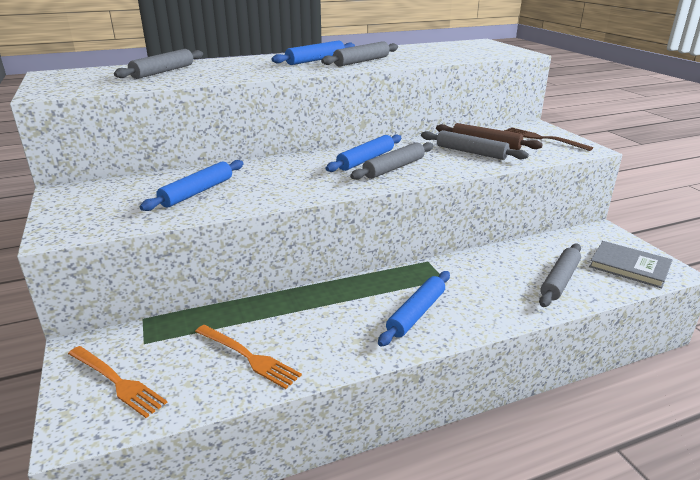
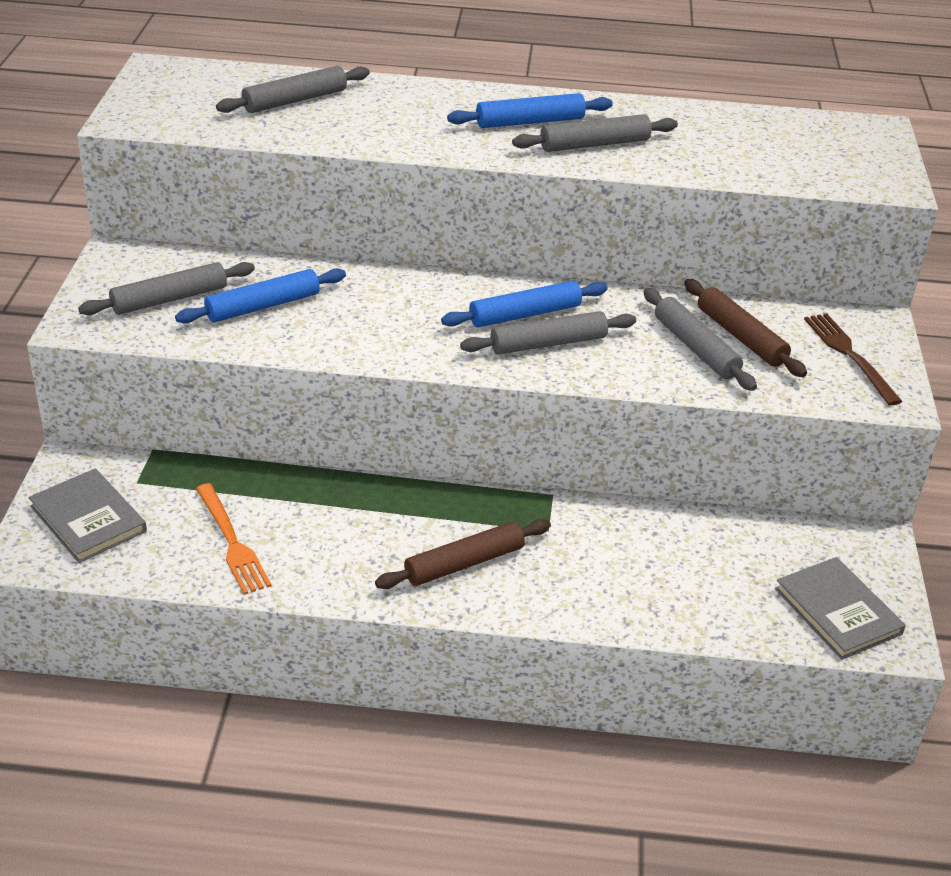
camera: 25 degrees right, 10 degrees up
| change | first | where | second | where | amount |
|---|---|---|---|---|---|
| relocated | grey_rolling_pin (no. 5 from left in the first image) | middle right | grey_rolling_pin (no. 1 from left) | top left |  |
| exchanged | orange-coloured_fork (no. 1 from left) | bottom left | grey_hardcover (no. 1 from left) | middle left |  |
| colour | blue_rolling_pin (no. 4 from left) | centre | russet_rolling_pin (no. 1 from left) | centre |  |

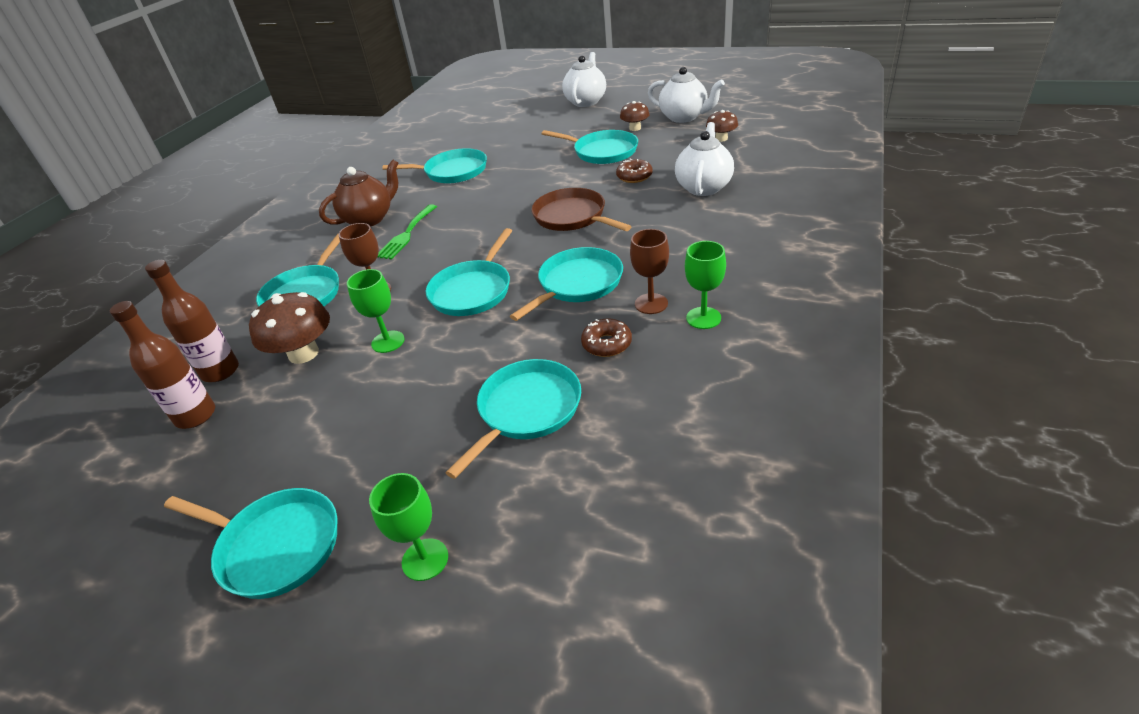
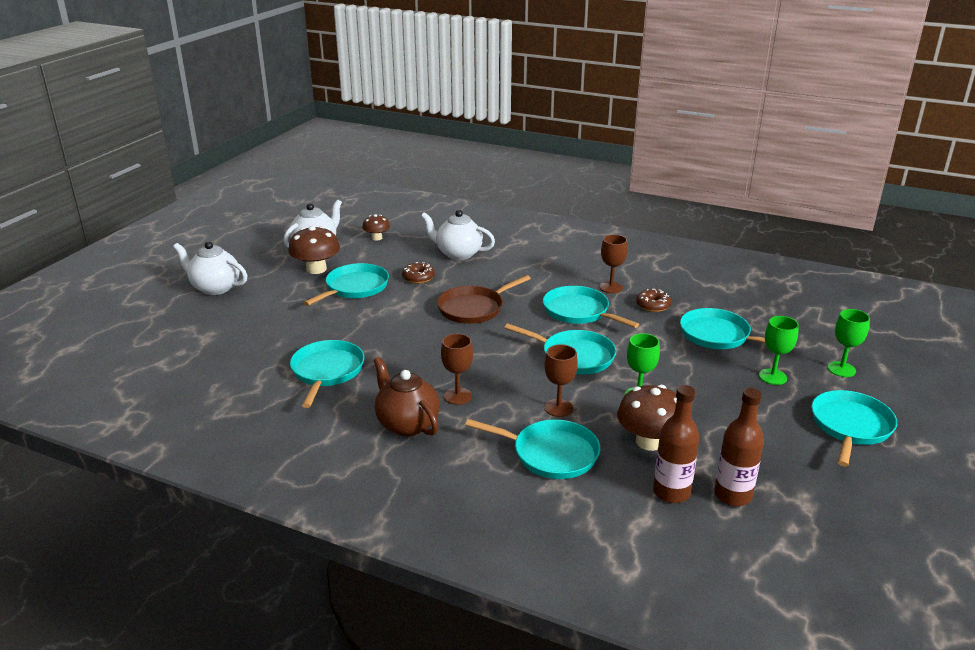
camera: 90 degrees left, 10 degrees down
| change | first | where | second | where | amount |
|---|---|---|---|---|---|
| relocated | emerald_wine_glass (no. 3 from left in the first image) | centre | emerald_wine_glass (no. 2 from left) | middle right |  |
| exchanged | emerald_fork | top centre | russet_wine_glass (no. 1 from left) | centre |  |
| size | russet_mushroom (no. 2 from left in the first image) | top centre | russet_mushroom (no. 1 from left) | middle left | x1.72 |

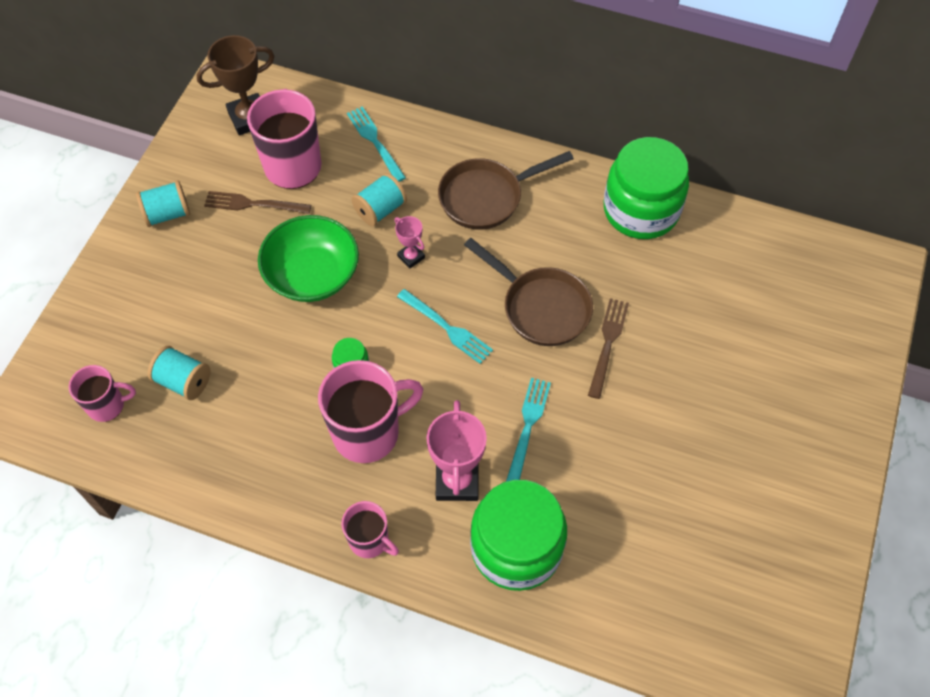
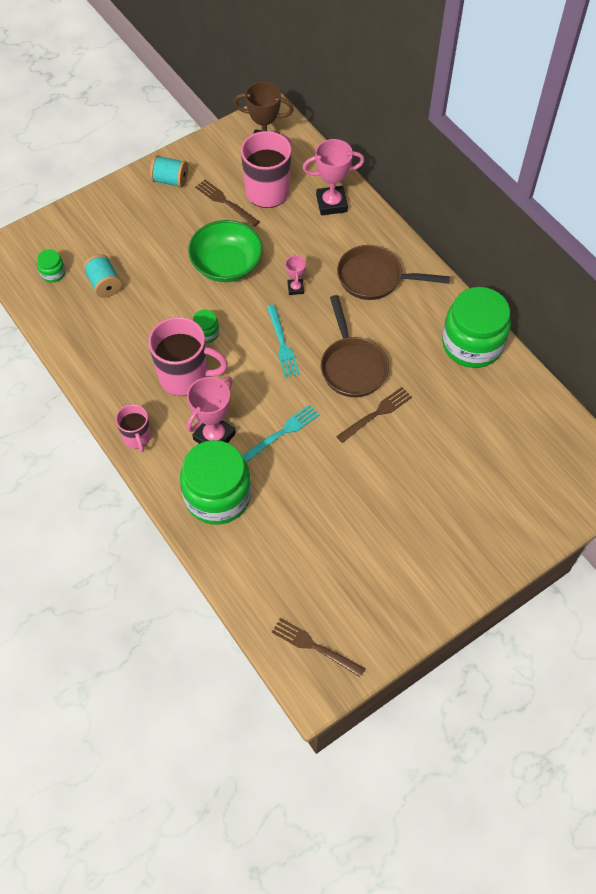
camera: 35 degrees right, 0 degrees up
| change | first | where | second | where | amount |
|---|---|---|---|---|---|
| missing | turquoise_spool (no. 3 from left) | top centre |  |  |  |
| appeared |  |  | russet_fork (no. 2 from left) | bottom centre |  |
| exchanged | pink_mug (no. 1 from left) | middle left | emerald_jam_jar (no. 1 from left) | top left |  |
| exchanged | turquoise_fork (no. 1 from left) | top centre | pink_award_cup (no. 3 from left) | top centre |  |

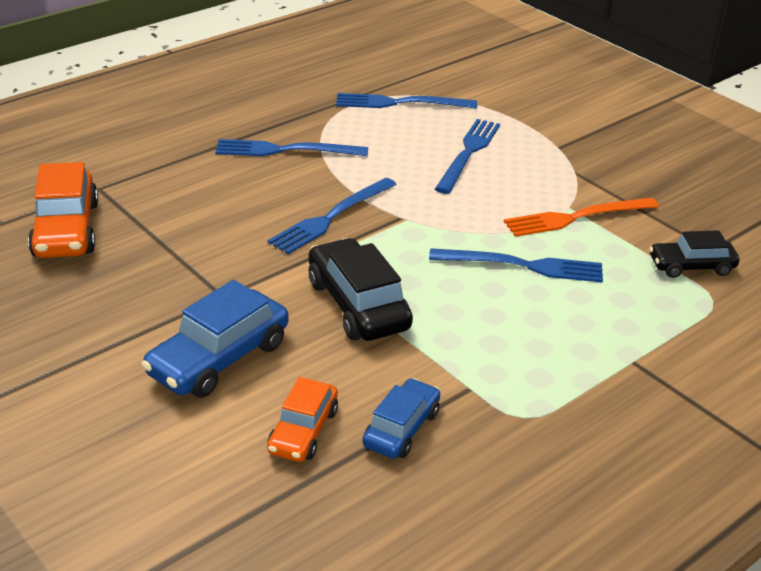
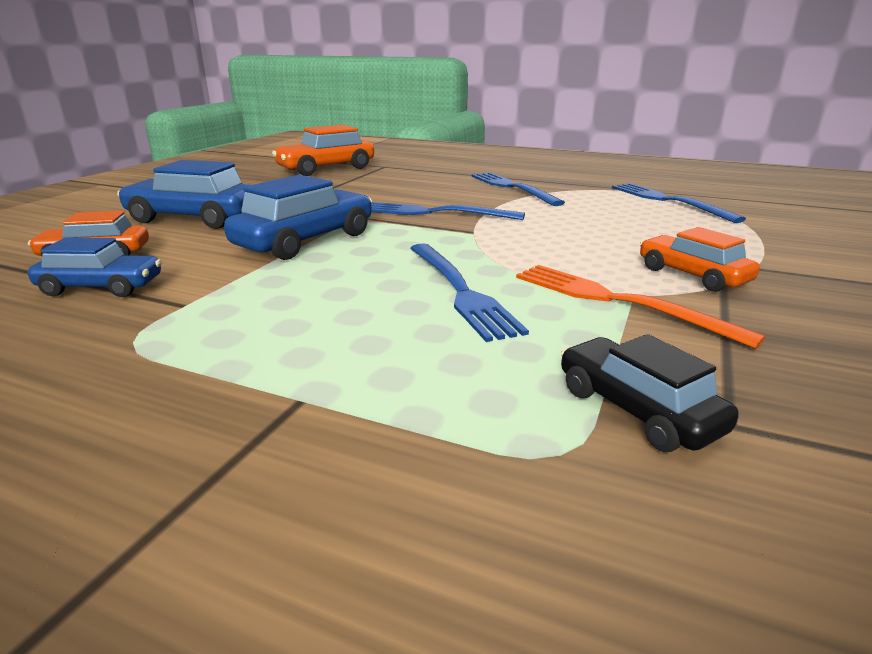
camera: 65 degrees right, 10 degrees down
| change | first | where | second | where | amount |
|---|---|---|---|---|---|
| missing | blue_fork (no. 4 from left) | top centre |  |  |  |
| appeared |  |  | orange-coloured_automobile (no. 3 from left) | middle right |  |
| colour | black_automobile (no. 1 from left) | centre | blue_automobile (no. 3 from left) | top centre |  |

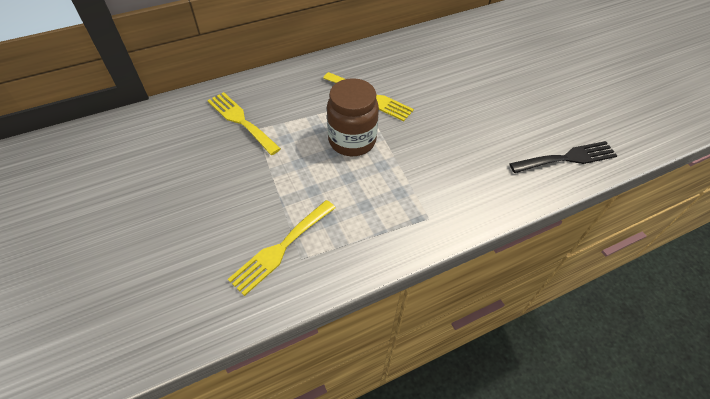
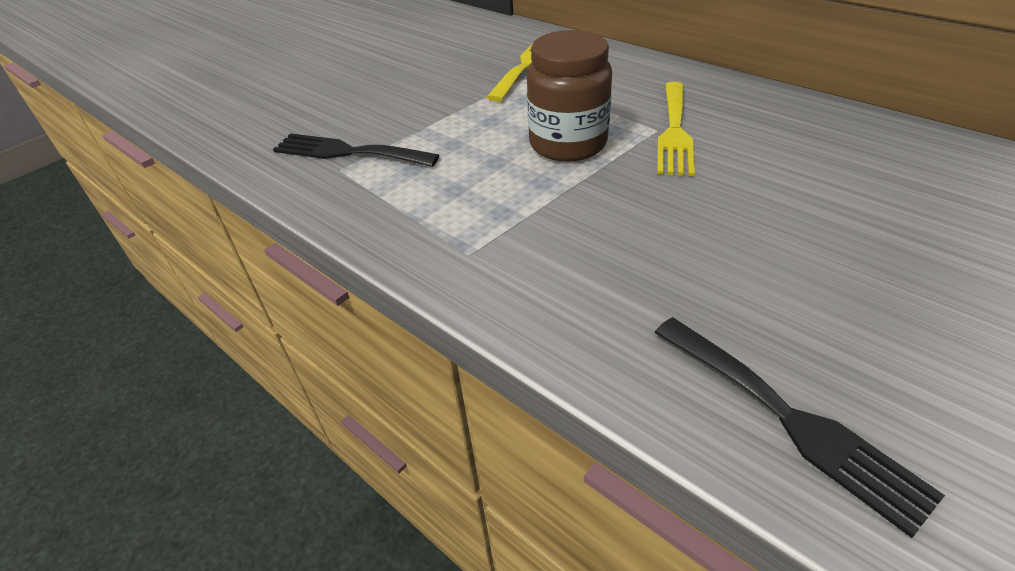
camera: 70 degrees right, 10 degrees down
| change | first | where | second | where | amount |
|---|---|---|---|---|---|
| colour | bright_yellow_fork (no. 2 from left) | centre | black_fork (no. 1 from left) | top centre |  |

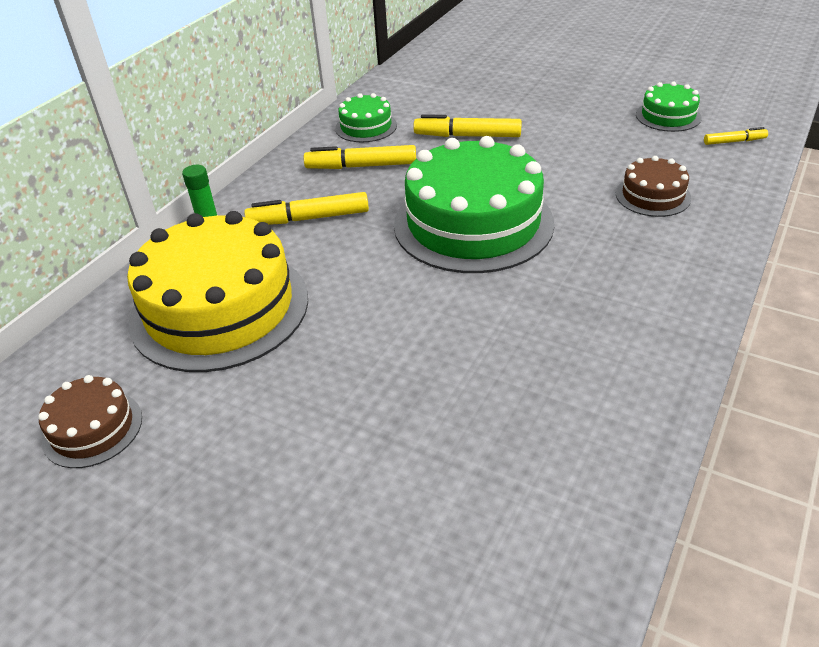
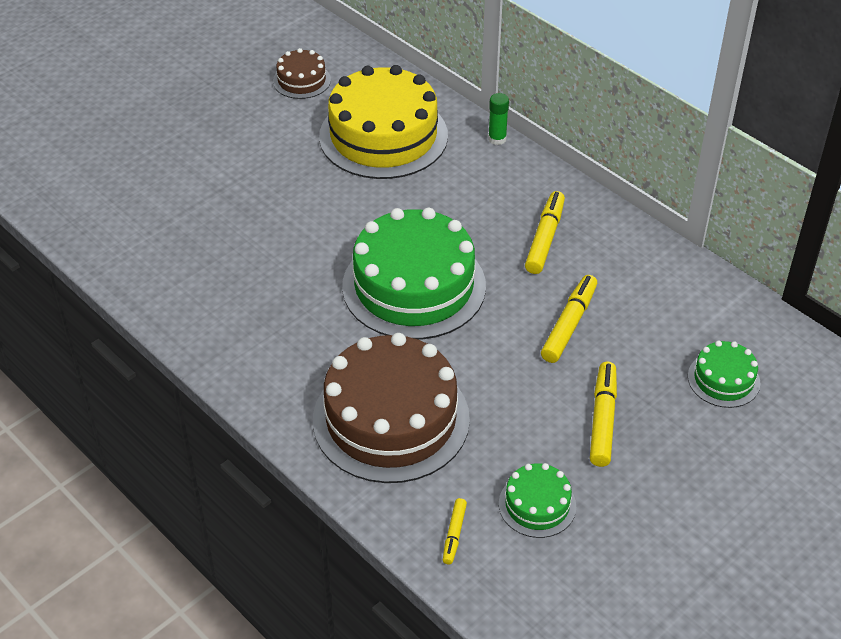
camera: 105 degrees right, 5 degrees up
| change | first | where | second | where | amount |
|---|---|---|---|---|---|
| relocated | bright_yellow_marker_pen (no. 1 from left in the first image) | top centre | bright_yellow_marker_pen (no. 4 from left) | middle right |  |
| relocated | emerald_gateau (no. 1 from left in the first image) | top centre | emerald_gateau (no. 3 from left) | middle right |  |
| size | russet_gateau (no. 2 from left) | top right |  | centre | x2.13 |

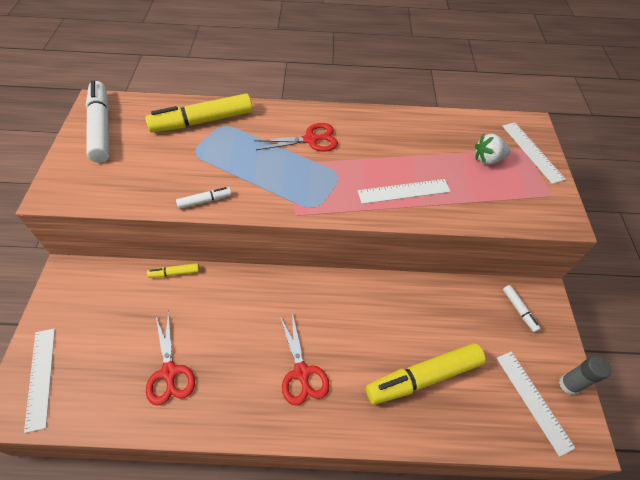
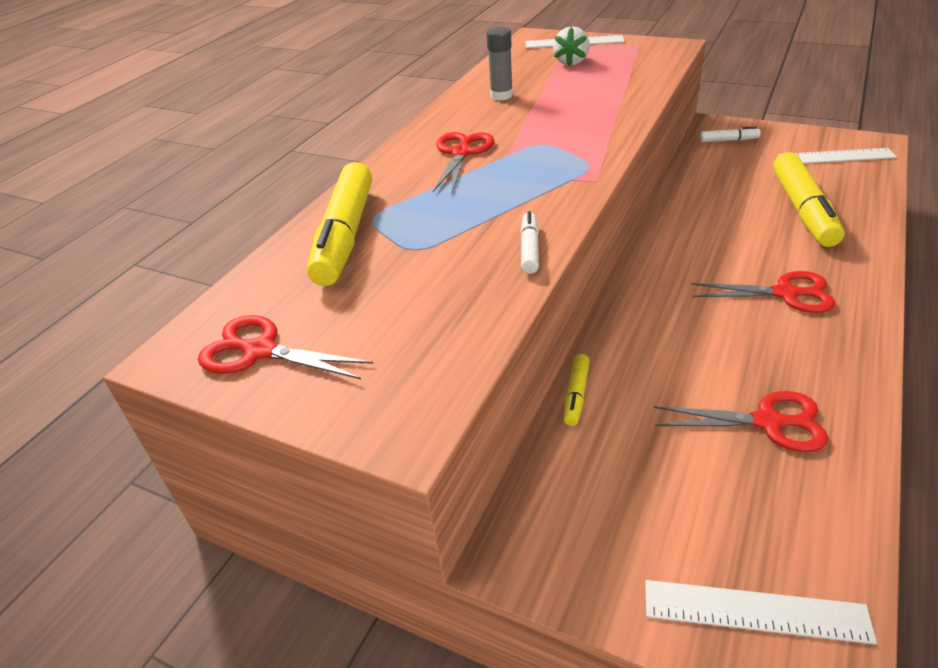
camera: 60 degrees left, 15 degrees down
| change | first | where | second | where | amount |
|---|---|---|---|---|---|
| missing | snow-white_ruler (no. 2 from left) | centre |  |  |  |
| relocated | grey_glue_stick | bottom right |  | top centre |  |
| exchanged | snow-white_marker_pen (no. 1 from left) | top left | crimson_scissors (no. 1 from left) | middle left |  |

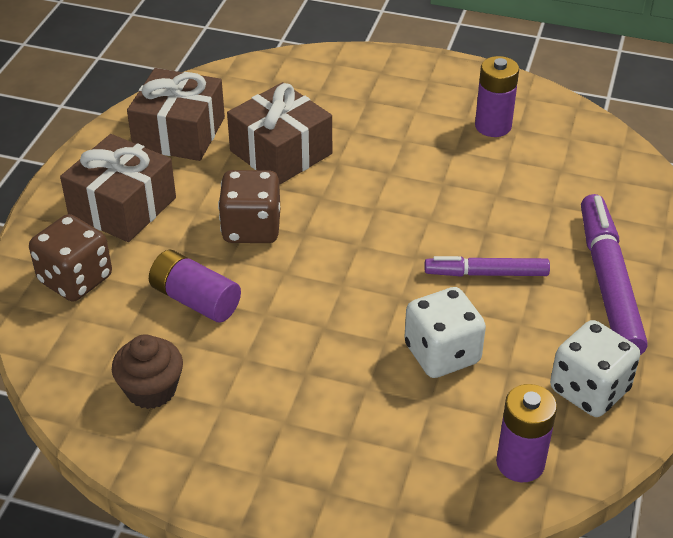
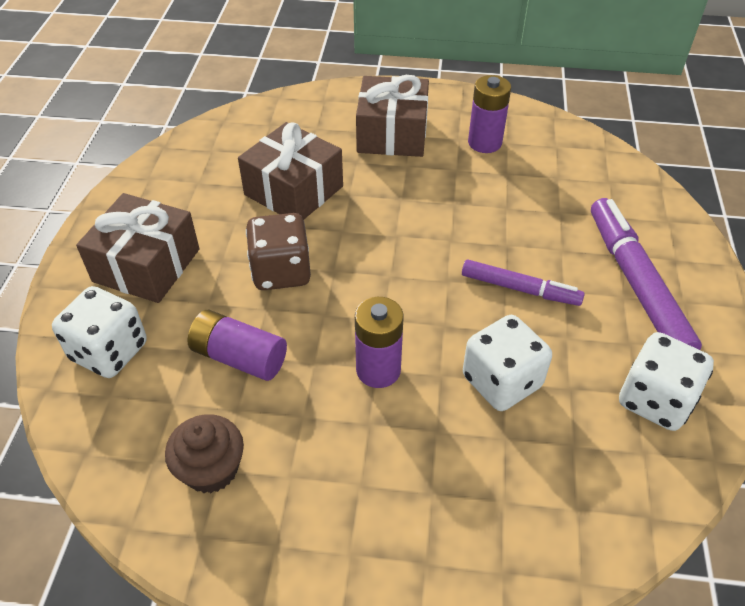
camera: 10 degrees left, 5 degrees up
| change | first | where | second | where | amount |
|---|---|---|---|---|---|
| relocated | russet_present (no. 2 from left in the first image) | top left | russet_present (no. 3 from left) | top centre |  |
| relocated | purple_battery (no. 3 from left in the first image) | bottom right | purple_battery (no. 2 from left) | centre |  |
| colour | russet_die (no. 1 from left) | middle left | snow-white_die (no. 1 from left) | middle left |  |
| spun | purple_marker_pen (no. 1 from left) | middle right |  | middle right | 150 degrees counterclockwise |

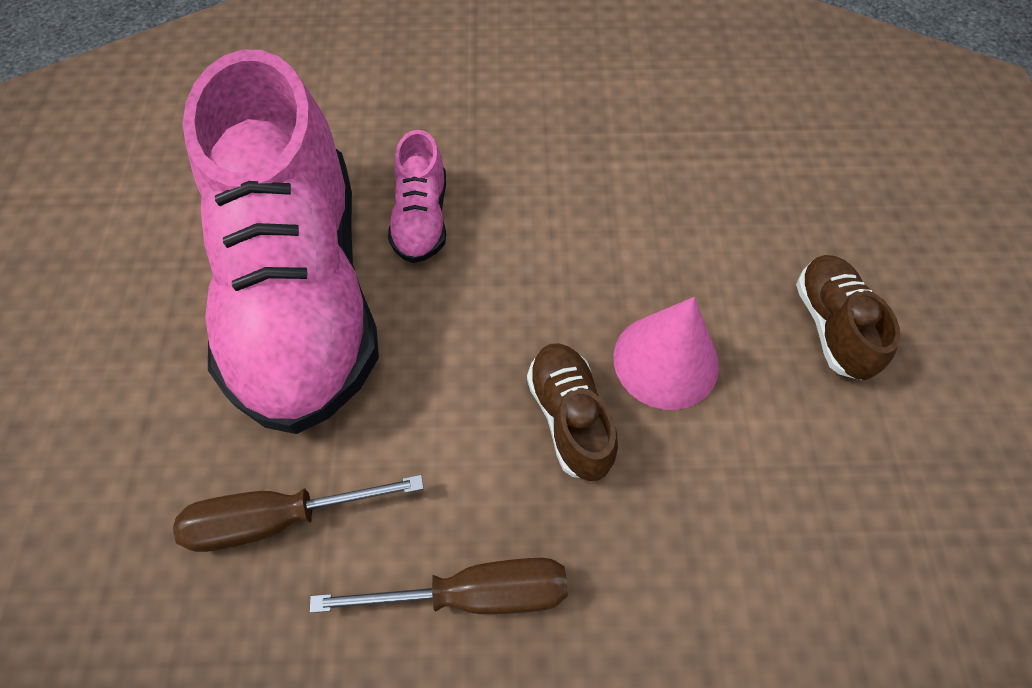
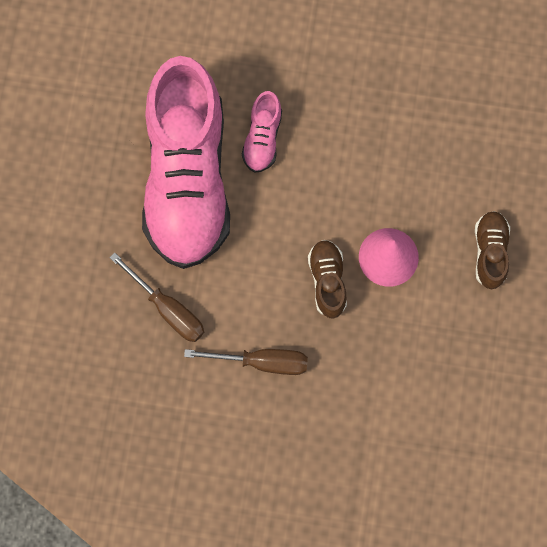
camera: 10 degrees right, 15 degrees up
| change | first | where | second | where | amount |
|---|---|---|---|---|---|
| spun | russet_screwdriver (no. 1 from left) | bottom left |  | middle left | 135 degrees counterclockwise |

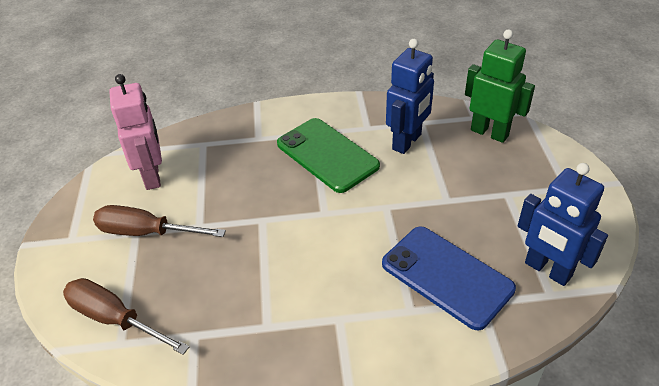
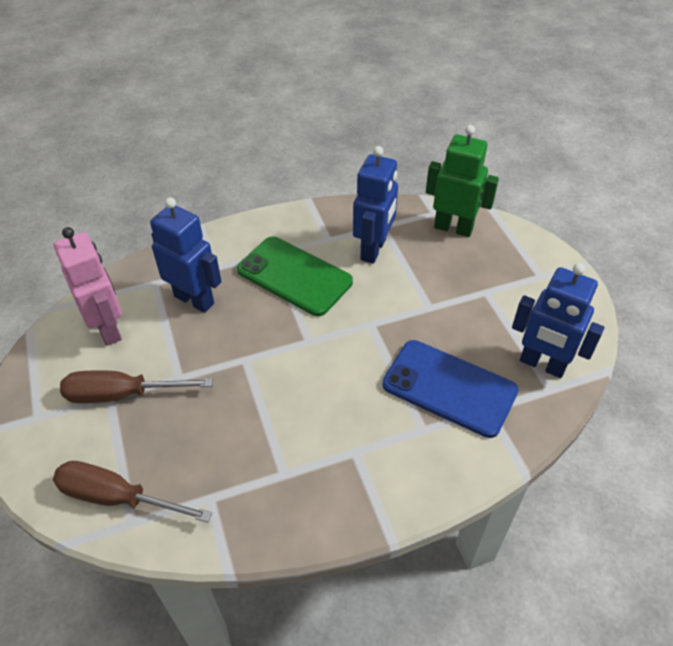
camera: 15 degrees left, 5 degrees up
| change | first | where | second | where | amount |
|---|---|---|---|---|---|
| appeared |  |  | blue_robot (no. 1 from left) | middle left |  |

